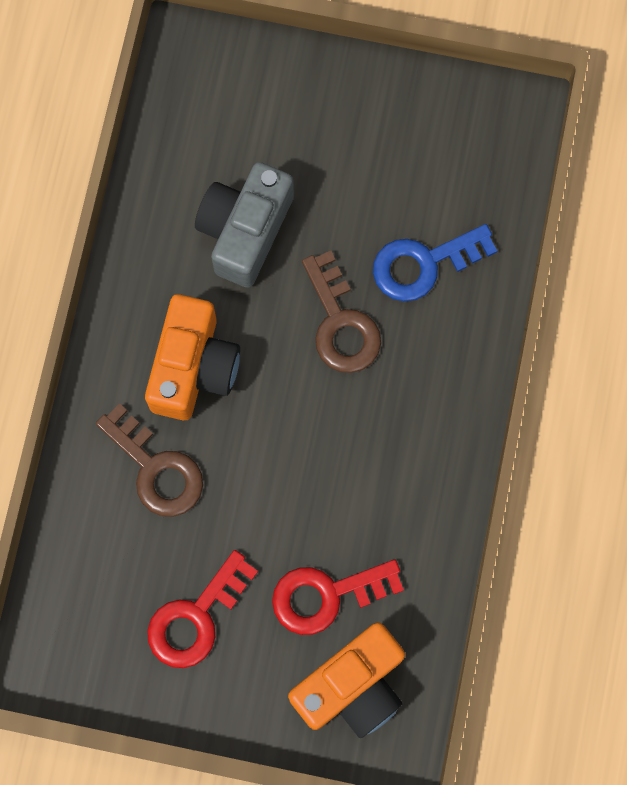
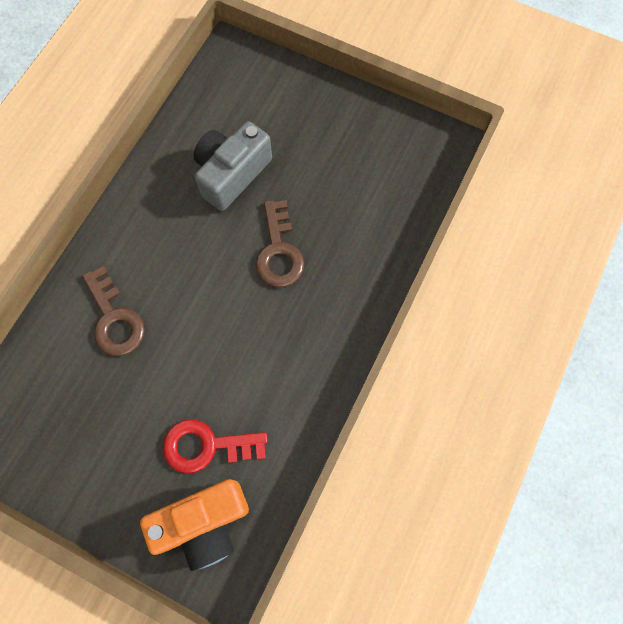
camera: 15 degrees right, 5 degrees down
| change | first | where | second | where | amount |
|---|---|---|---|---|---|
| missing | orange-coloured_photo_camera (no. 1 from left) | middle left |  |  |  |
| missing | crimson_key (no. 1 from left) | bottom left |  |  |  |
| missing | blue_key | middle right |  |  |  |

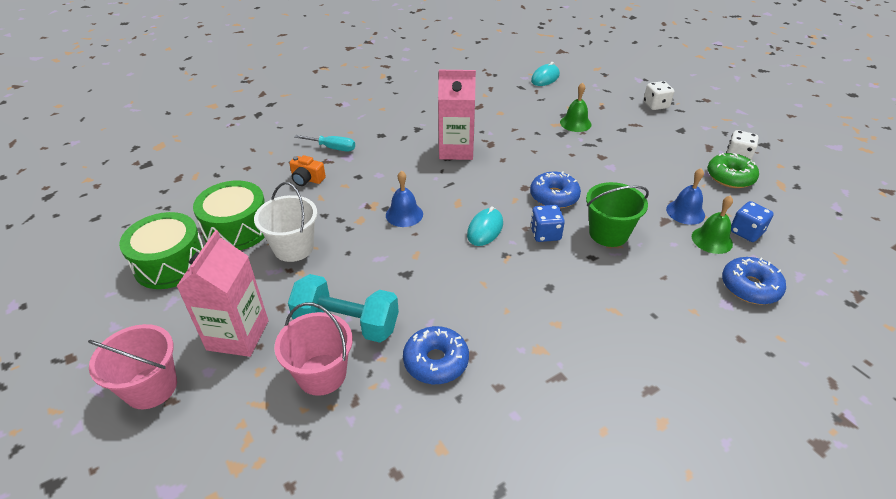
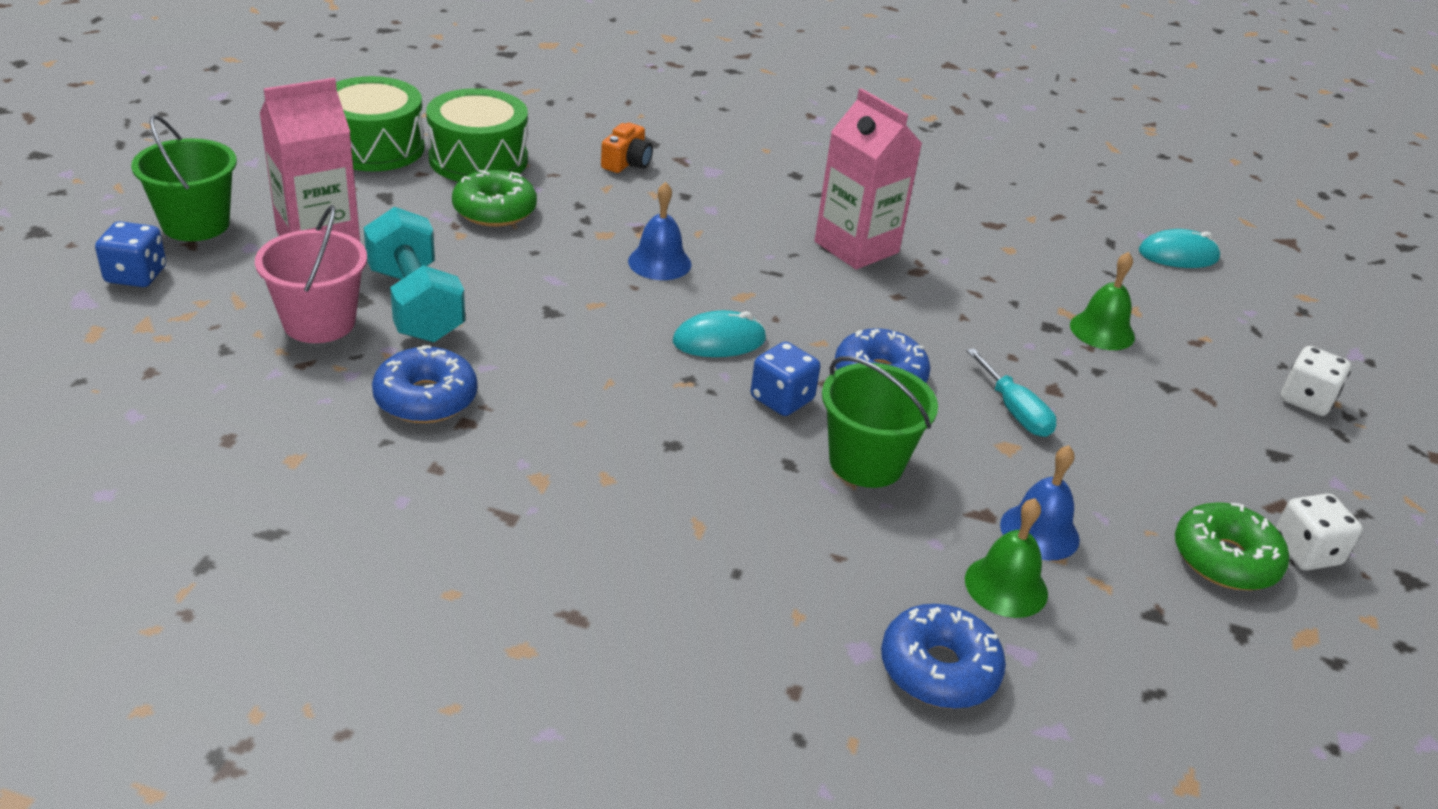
camera: 45 degrees right, 5 degrees down
| change | first | where | second | where | amount |
|---|---|---|---|---|---|
| relocated | turquoise_screwdriver | top centre |  | middle right |  |
| relocated | blue_die (no. 2 from left in the first image) | middle right | blue_die (no. 1 from left) | top left |  |
| exchanged | snow-white_sand_bucket | middle left | emerald_glazed_donut (no. 1 from left) | top centre |  |
| colour | pink_sand_bucket (no. 1 from left) | bottom left | emerald_sand_bucket (no. 1 from left) | top left |  |
| spun | orange-coloured_photo_camera | centre |  | top centre | 135 degrees counterclockwise |

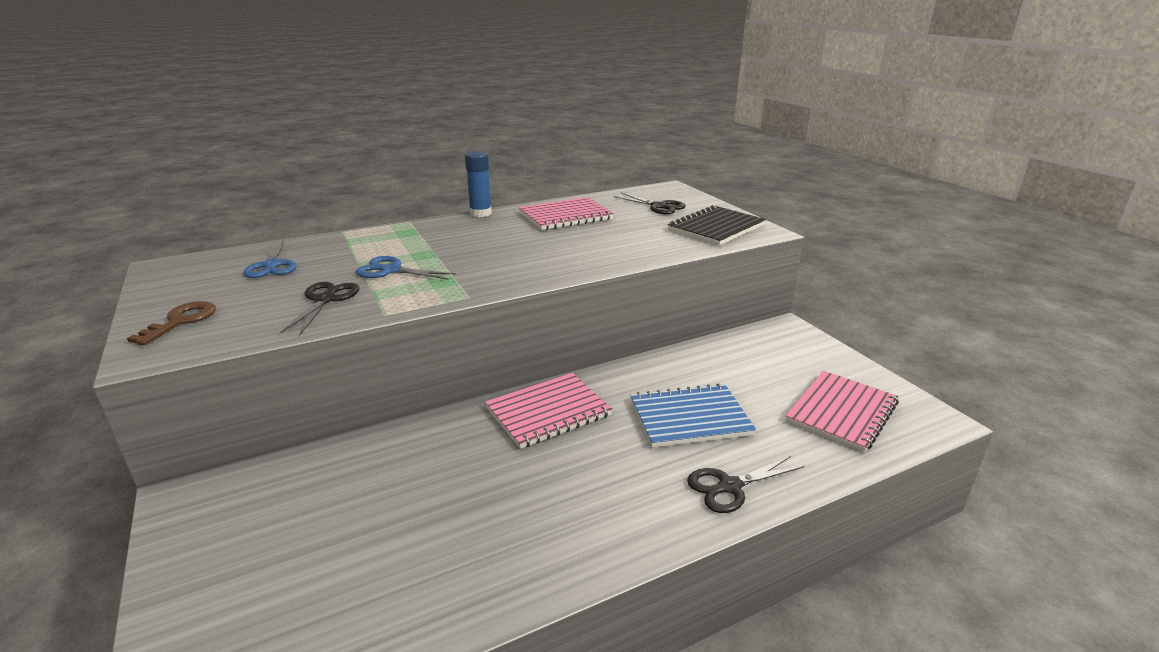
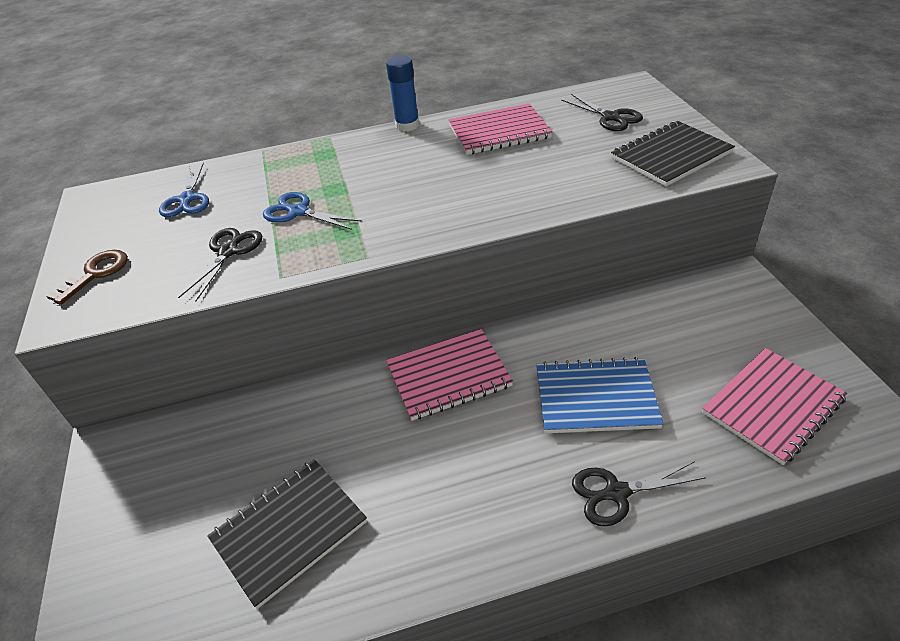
camera: 15 degrees right, 15 degrees up
| change | first | where | second | where | amount |
|---|---|---|---|---|---|
| appeared |  |  | black_exercise_book (no. 1 from left) | bottom left |  |

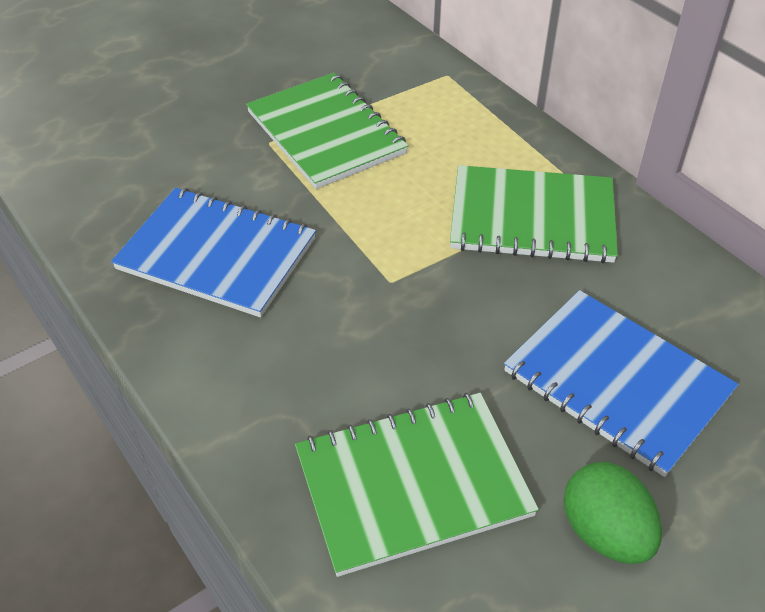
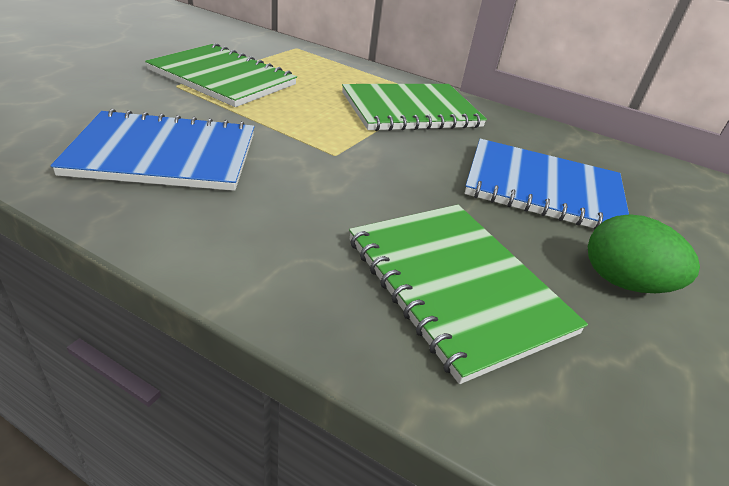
camera: 30 degrees left, 10 degrees down
| change | first | where | second | where | amount |
|---|---|---|---|---|---|
| spun | emerald_exercise_book (no. 2 from left in the first image) | bottom centre | emerald_exercise_book (no. 3 from left) | centre | 75 degrees counterclockwise |

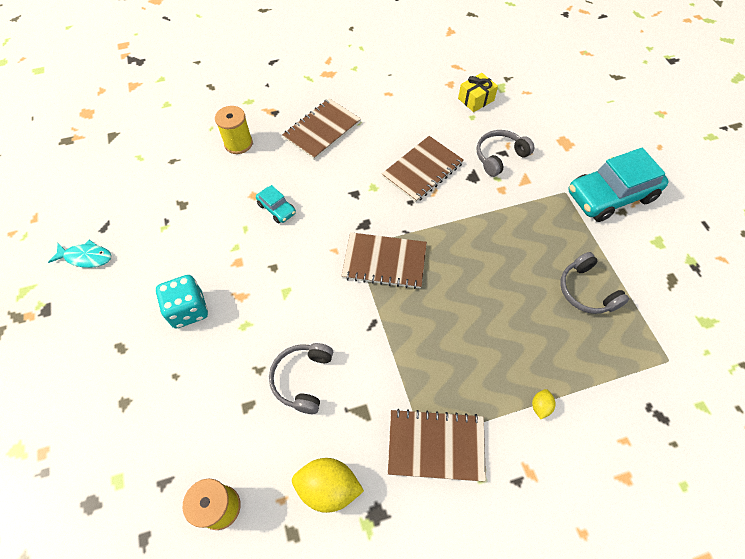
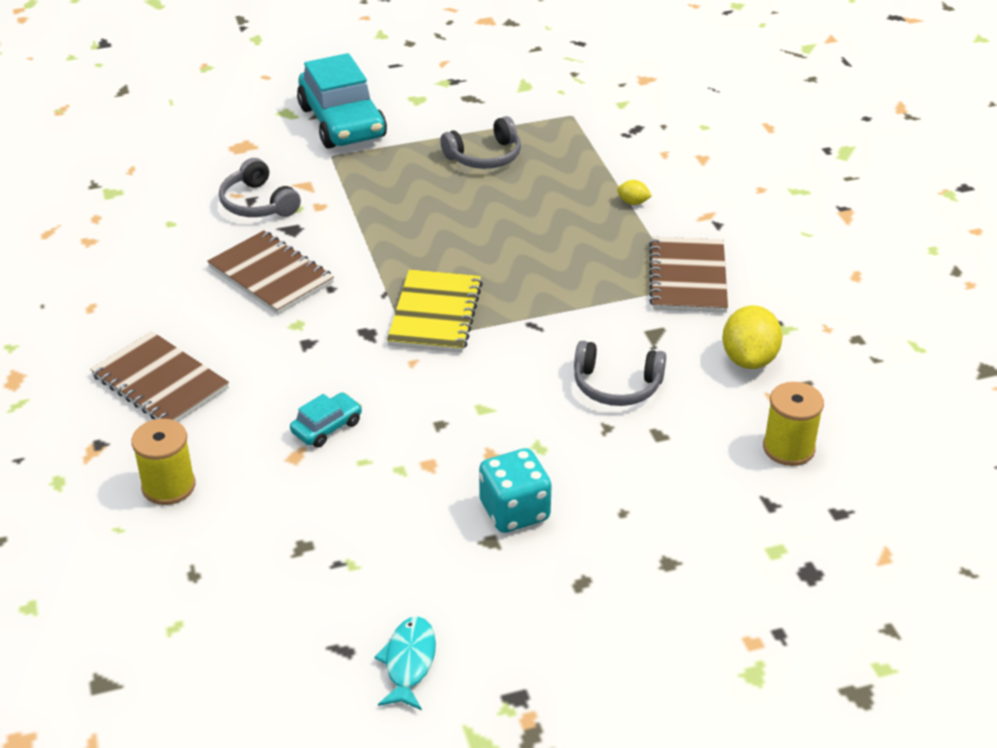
camera: 90 degrees left, 20 degrees down
| change | first | where | second | where | amount |
|---|---|---|---|---|---|
| missing | bright_yellow_present | top centre |  |  |  |
| colour | russet_exercise_book (no. 2 from left) | centre | bright_yellow_exercise_book | centre |  |

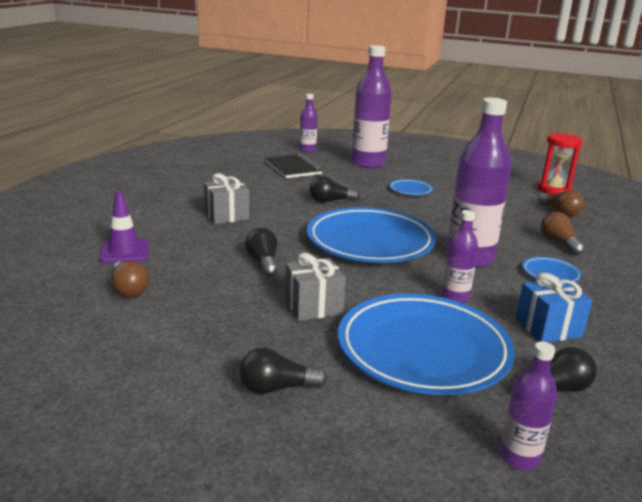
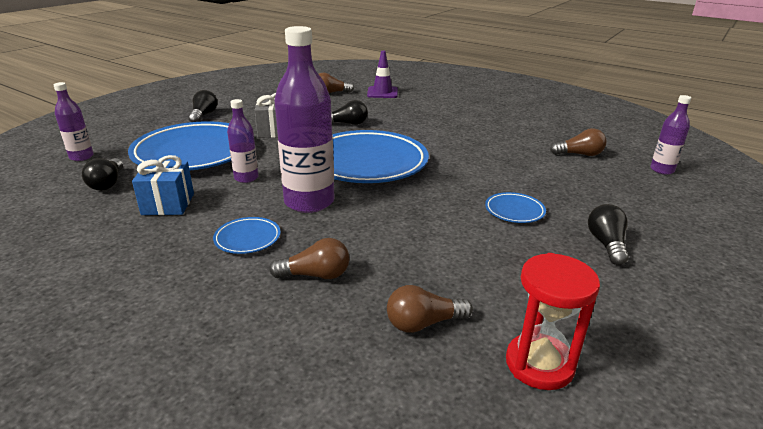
camera: 105 degrees right, 5 degrees up
| change | first | where | second | where | amount |
|---|---|---|---|---|---|
| missing | grey_present (no. 1 from left) | centre |  |  |  |
| missing | purple_drink_bottle (no. 2 from left) | top centre |  |  |  |
| relocated | black_lightbulb (no. 3 from left in the first image) | centre | black_lightbulb (no. 4 from left) | middle right |  |
| exchanged | black_exercise_book | top centre | russet_lightbulb (no. 4 from left) | top right |  |

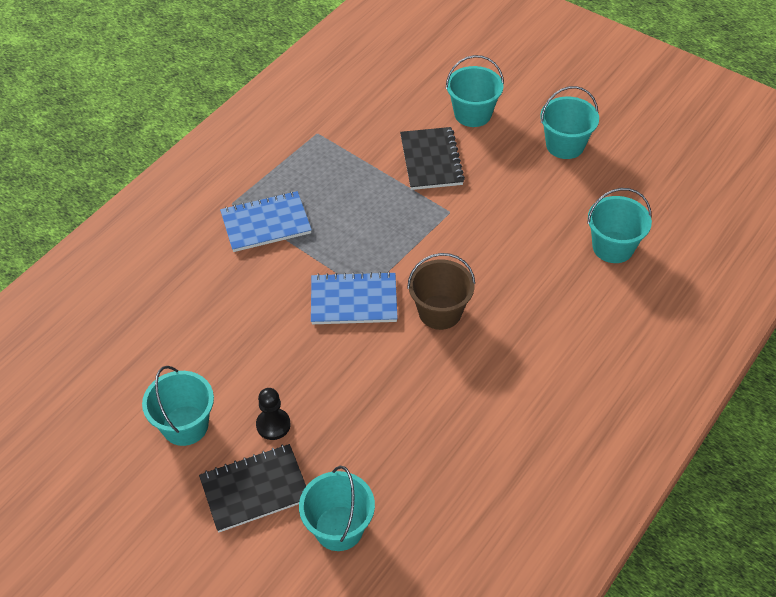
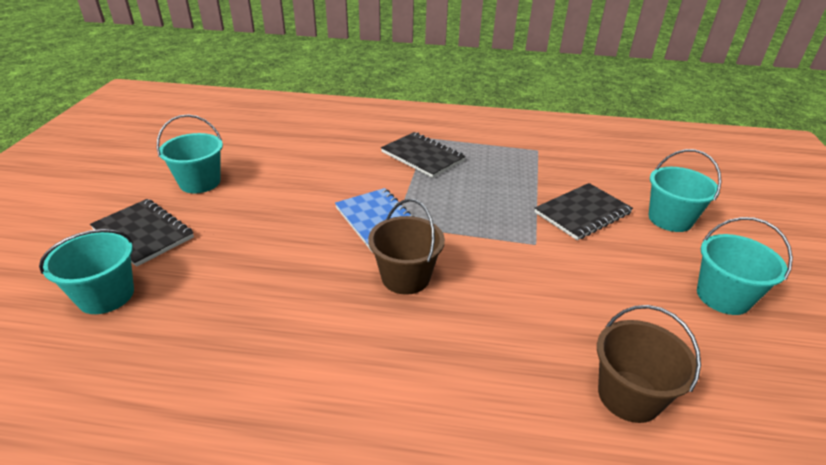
camera: 60 degrees right, 15 degrees down
| change | first | where | second | where | amount |
|---|---|---|---|---|---|
| missing | black_chess_pawn | bottom centre |  |  |  |
| colour | blue_exercise_book (no. 1 from left) | centre | black_exercise_book (no. 2 from left) | centre |  |
| colour | turquoise_sand_bucket (no. 5 from left) | middle right | russet_sand_bucket (no. 2 from left) | bottom right |  |

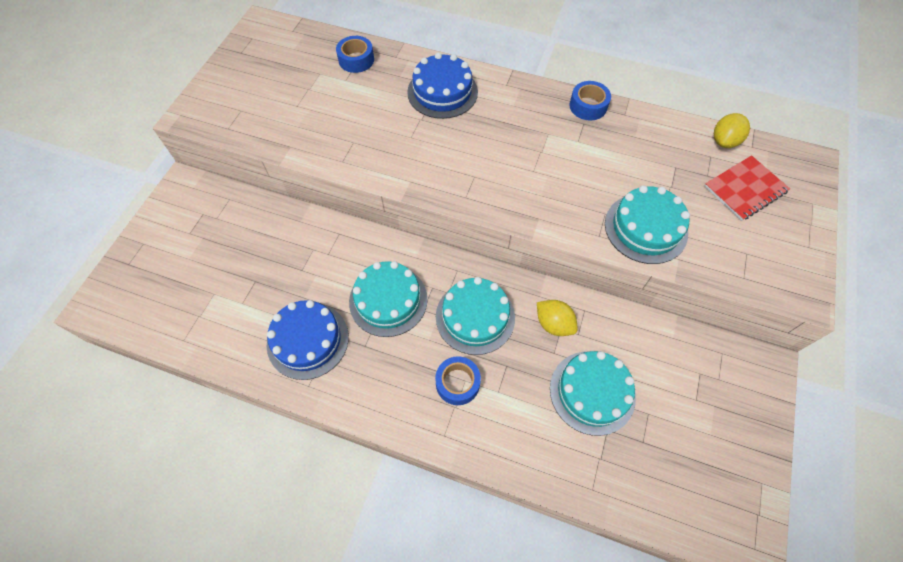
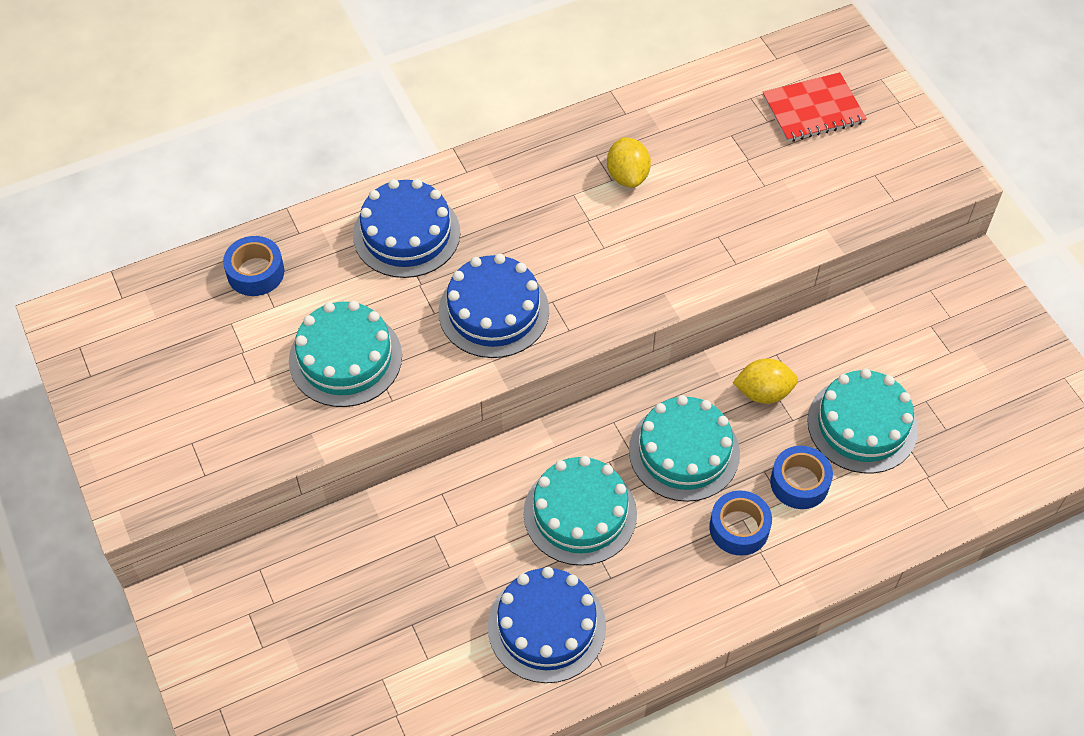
camera: 45 degrees left, 5 degrees down
| change | first | where | second | where | amount |
|---|---|---|---|---|---|
| appeared |  |  | blue_gateau (no. 2 from left) | centre |  |
| relocated | blue_sticky_tape (no. 3 from left) | top centre |  | middle right |  |
| relocated | turquoise_gateau (no. 4 from left in the first image) | middle right | turquoise_gateau (no. 1 from left) | middle left |  |
| relocated | bright_yellow_citrus_fruit (no. 2 from left in the first image) | top right | bright_yellow_citrus_fruit (no. 1 from left) | top centre |  |
| spun | crimson_exercise_book | middle right |  | top right | 60 degrees clockwise |

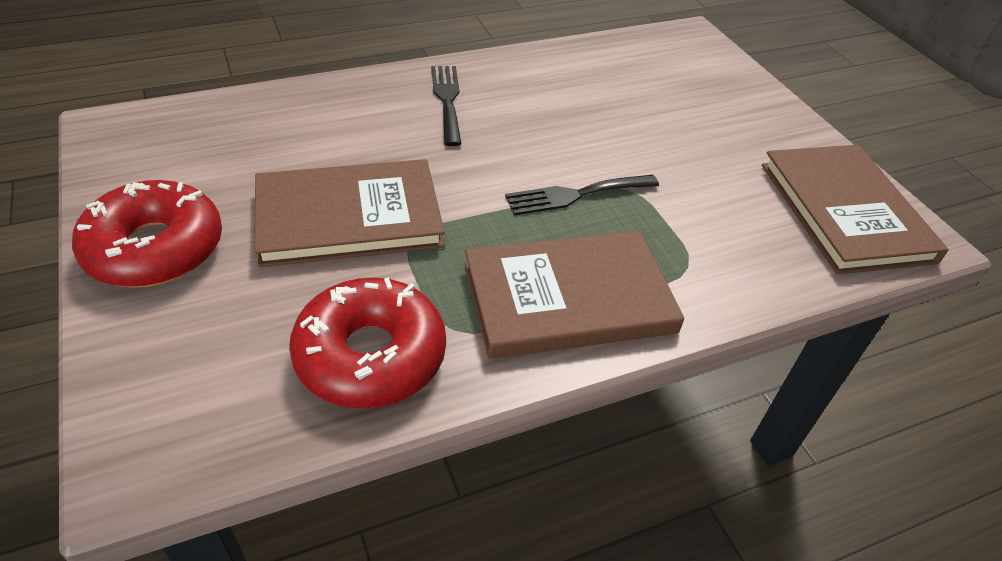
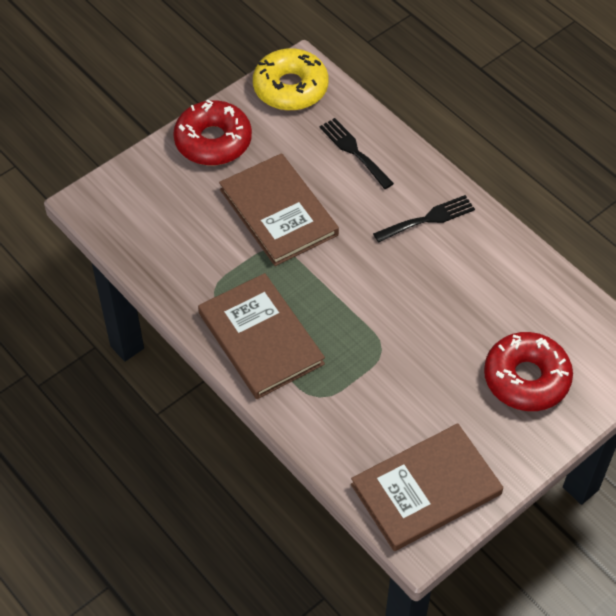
camera: 75 degrees right, 10 degrees up
| change | first | where | second | where | amount |
|---|---|---|---|---|---|
| appeared |  |  | bright_yellow_glazed_donut | top centre |  |
| relocated | crimson_glazed_donut (no. 2 from left) | centre |  | middle right |  |
| relocated | black_fork (no. 2 from left in the first image) | centre | black_fork (no. 1 from left) | top centre |  |

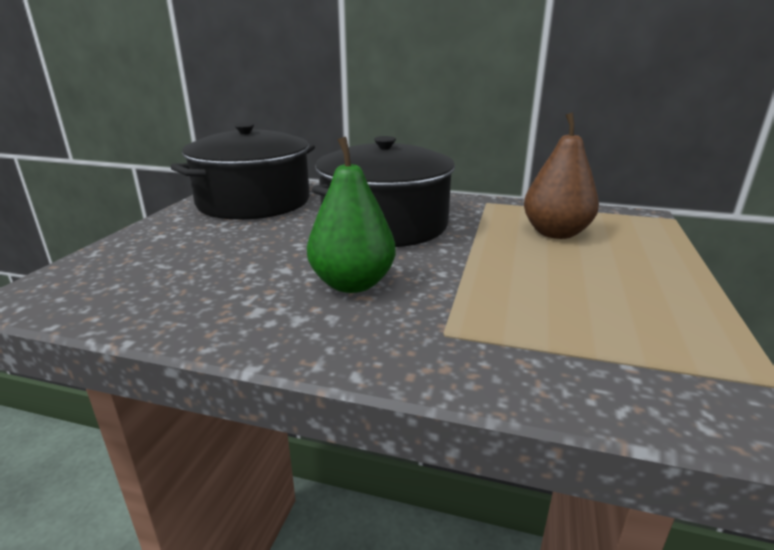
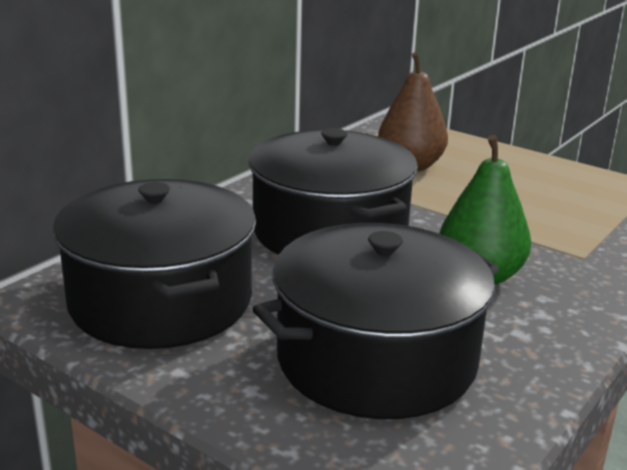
camera: 70 degrees left, 0 degrees up
| change | first | where | second | where | amount |
|---|---|---|---|---|---|
| appeared |  |  | black_pot (no. 3 from left) | bottom centre |  |

